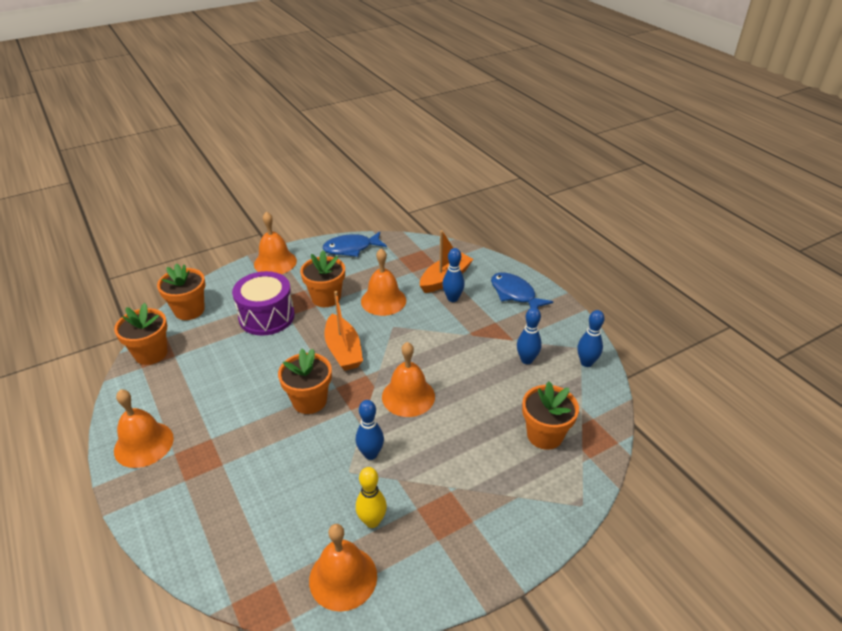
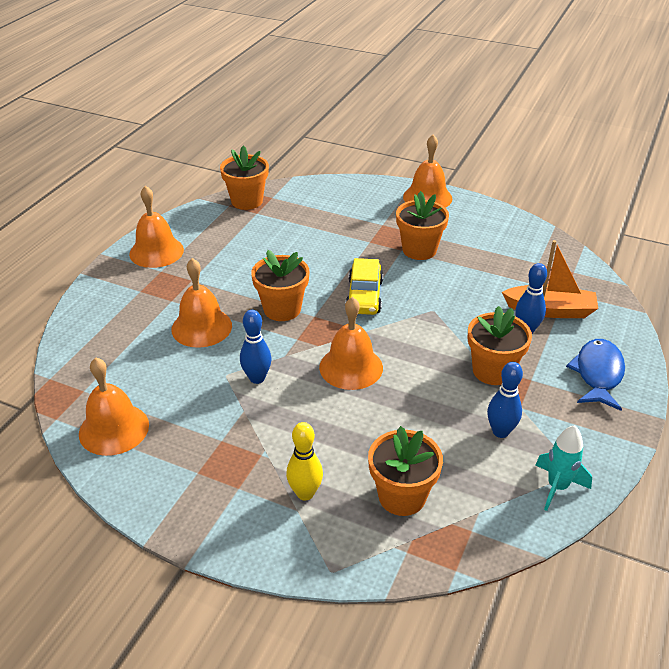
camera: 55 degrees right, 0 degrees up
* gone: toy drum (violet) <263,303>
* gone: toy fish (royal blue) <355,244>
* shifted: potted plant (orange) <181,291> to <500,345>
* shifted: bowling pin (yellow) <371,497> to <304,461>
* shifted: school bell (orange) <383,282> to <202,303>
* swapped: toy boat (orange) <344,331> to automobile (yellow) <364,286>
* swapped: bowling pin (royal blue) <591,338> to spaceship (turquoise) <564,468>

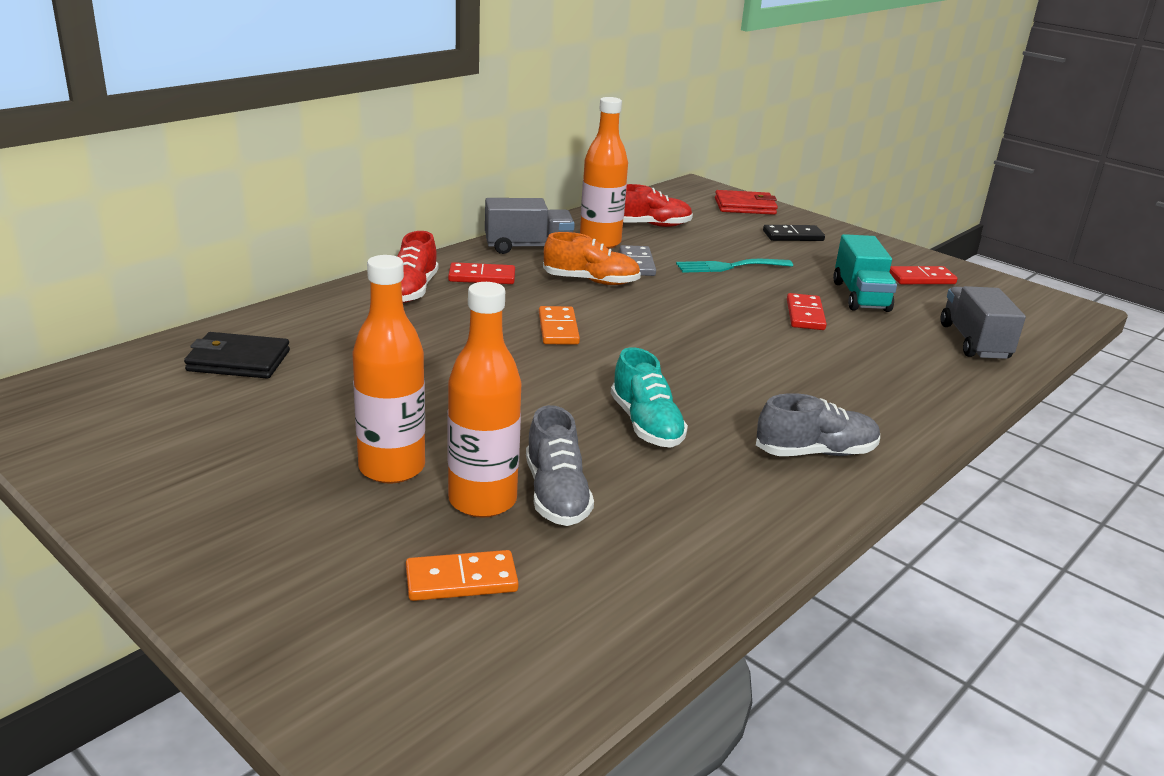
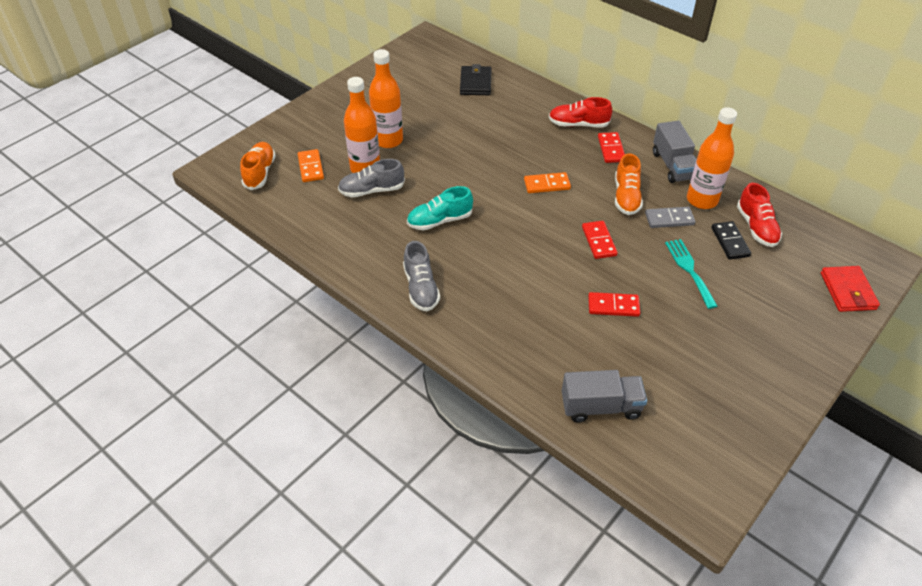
camera: 90 degrees right, 20 degrees up
* gone: truck (turquoise) <865,273>
* new: sneaker (orange) <258,166>
* shifted: domino piece (black) <794,233> to <731,240>
* shifted: domino piece (scarlet) <923,275> to <600,240>

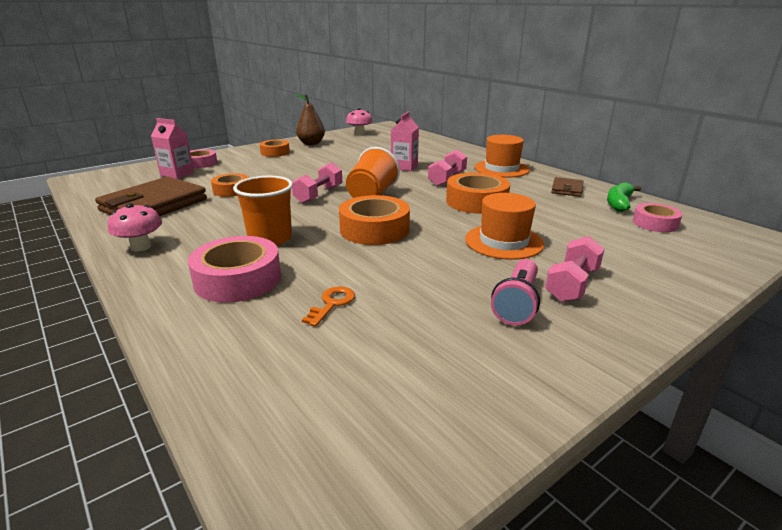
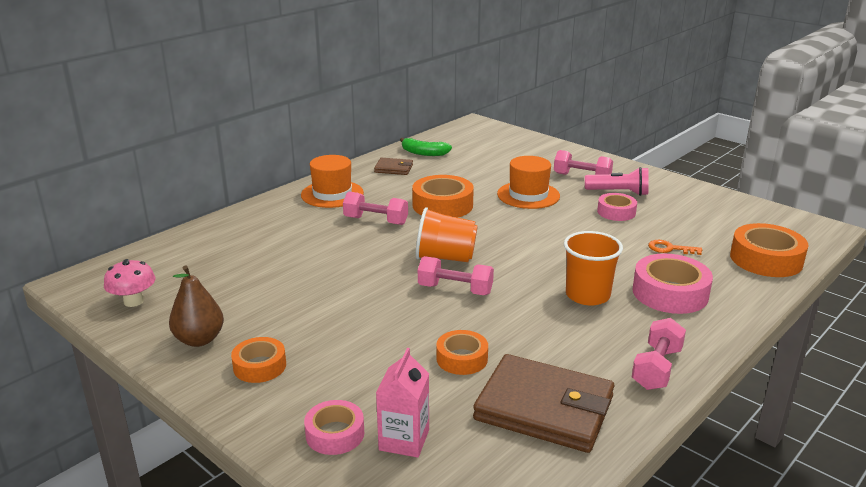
camera: 100 degrees left, 0 degrees up
* gone: milk carton (rosy) <405,141>
* shifted: tape (orange) <374,220> to <769,250>
* shifted: tape (rosy) <658,217> to <617,207>
* swapped: fungus (rosy) <135,227> to dumbbell (rosy) <659,354>

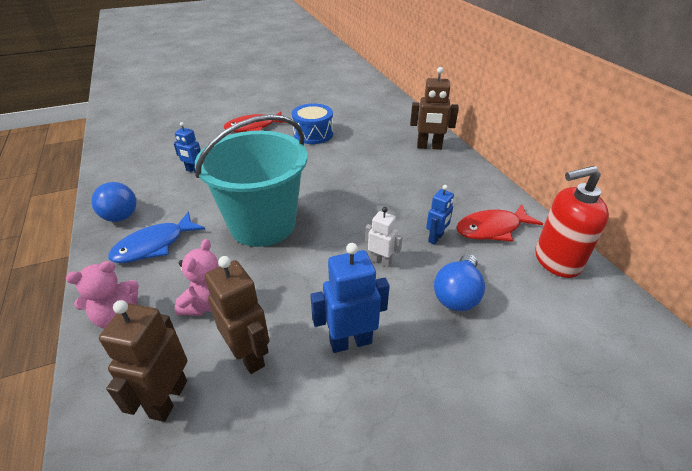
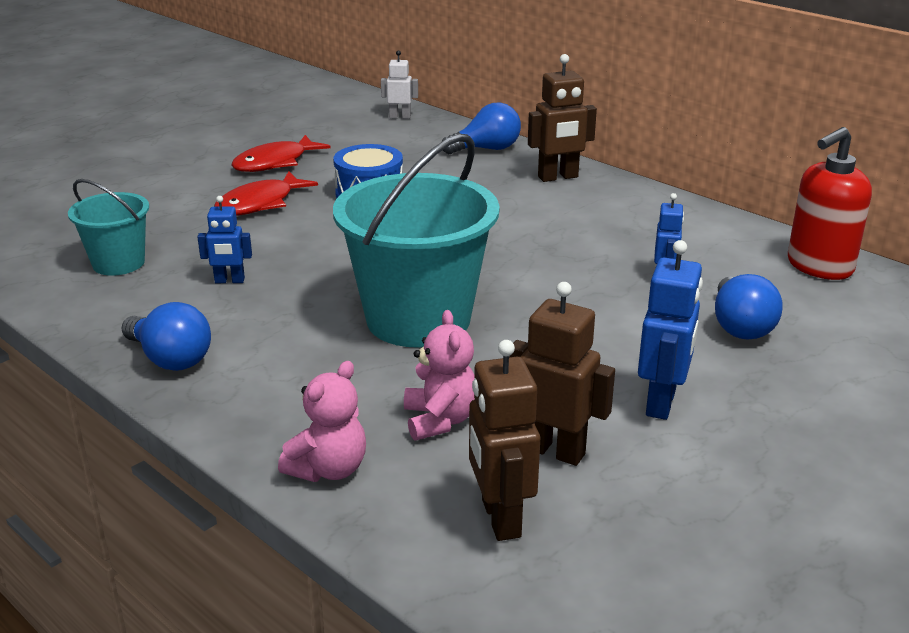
camera: 25 degrees left, 10 degrees down
* gone: toy fish (royal blue) <156,237>
* new: sand bucket (turquoise) <108,227>
* new: light bulb (royal blue) <481,128>
* shifted: robot figure (pure white) <384,237> to <399,84>
* shifted: toy fish (scarlet) <499,223> to <280,153>
* rotated: robot figure (royal blue) <350,298> = <670,330> 150 degrees clockwise

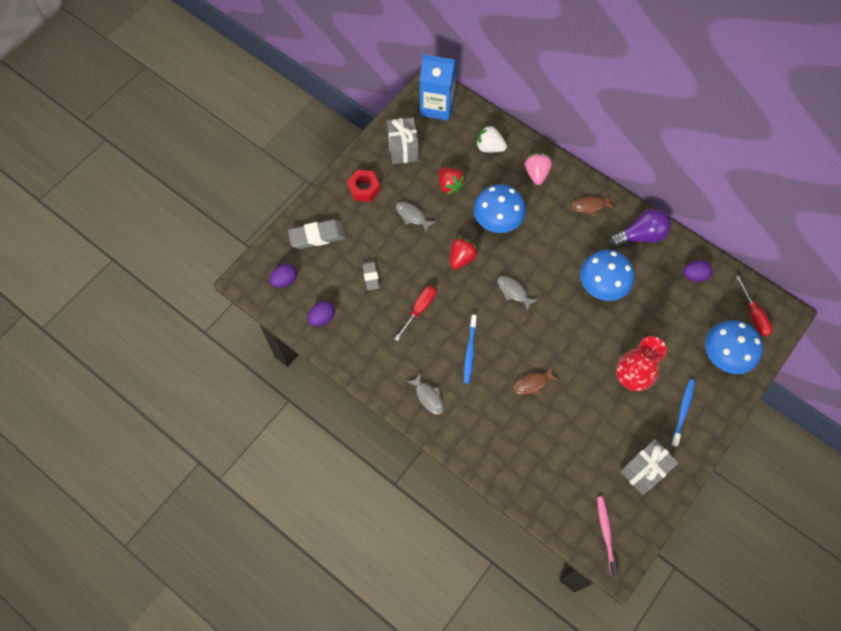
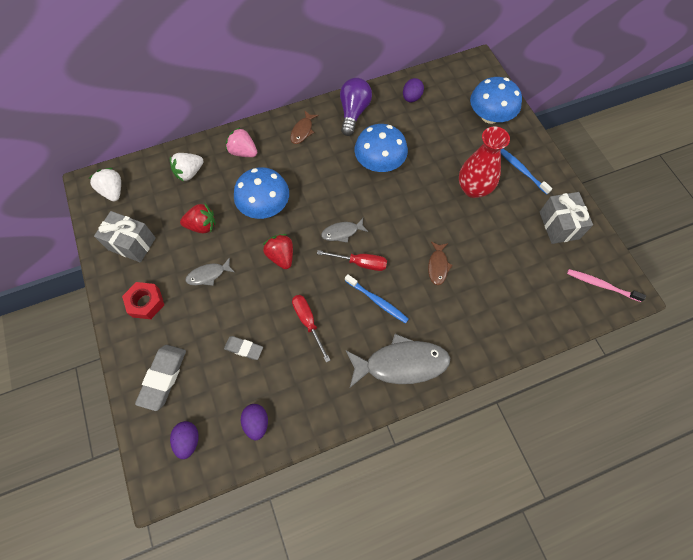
camera: 60 degrees left, 0 degrees up
* shifted: flat screwdriver (scarlet) <754,306> to <352,260>
* swapped: milk carton (royal blue) <438,87> to toy strawberry (pure white) <104,184>
* scaled: toy fish (grey) <425,393> = <398,361> x1.98

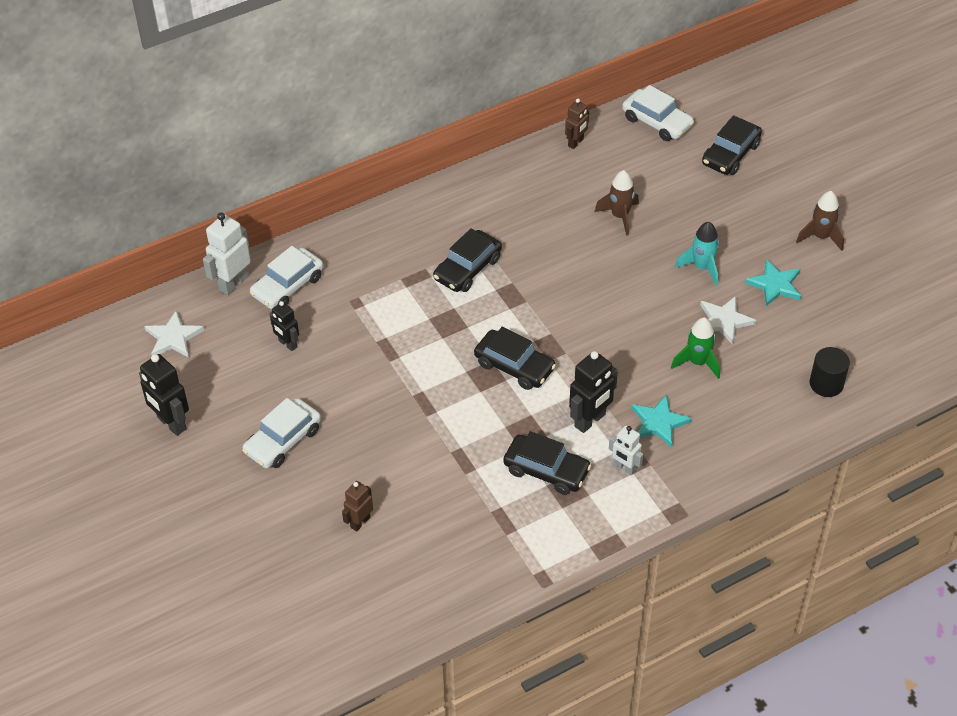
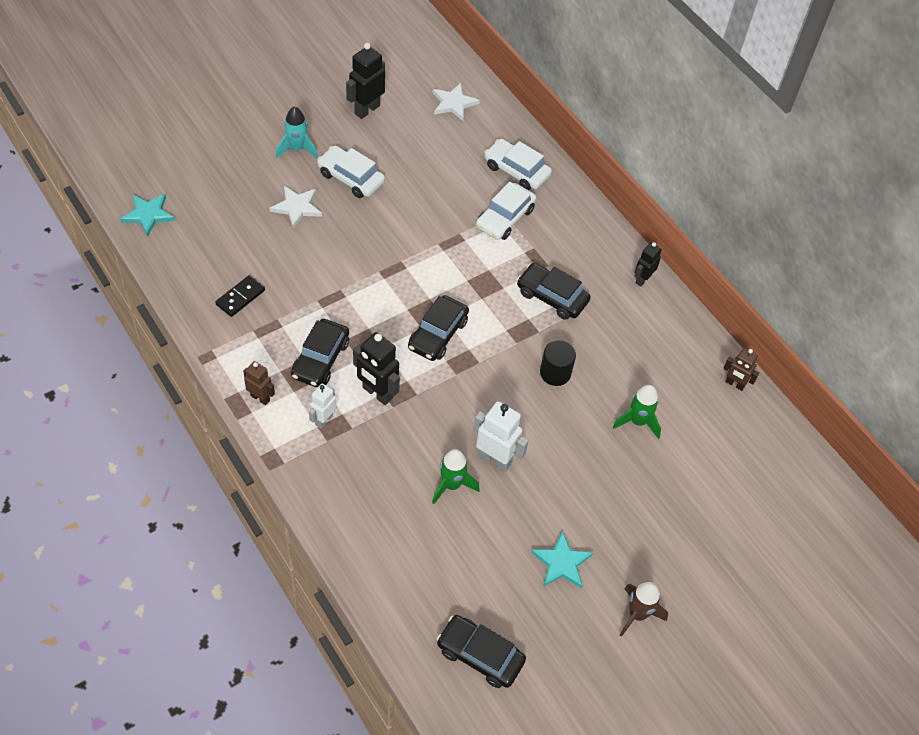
camera: 80 degrees right, 5 degrees up
* new: domino piece (black) <240,296>
* shifted: robot figure (pure white) <227,254> to <501,436>
* shifted: robot figure (black) <284,326> to <648,264>
* shifted: robot figure (brown) <357,506> to <259,383>
* shifted: automobile (pure white) <658,113> to <506,211>
* shifted: five-pointed star (turquoise) <661,421> to <147,215>
* shifted: spaceship (turquoise) <697,254> to <297,132>
* shifted: five-pointed star (pure white) <728,320> to <296,207>
* shifted: automobile (black) <732,145> to <481,651>
* shifted: solid cylinder (black) <830,372> to <558,363>
* repainted: spaceship (brown) <617,203> to spaceship (green) <637,412>

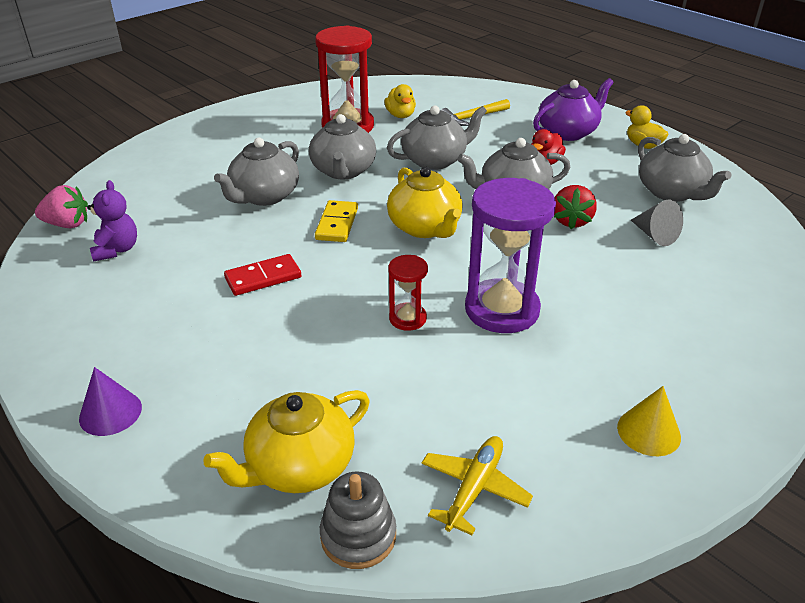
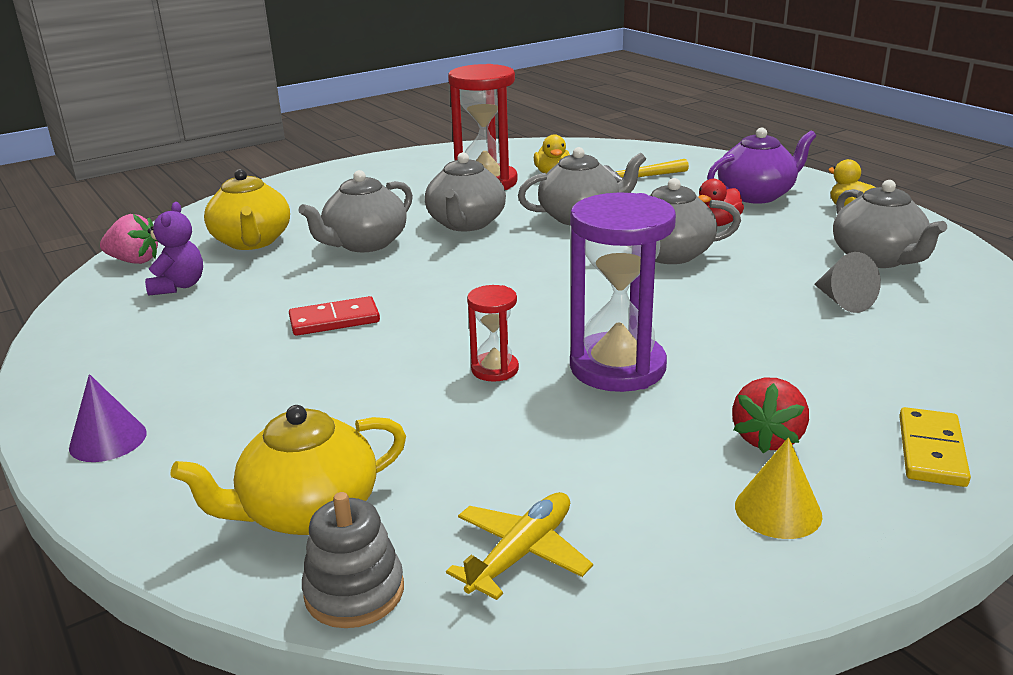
camera: 10 degrees right, 10 degrees down
* shifted: domino piece (yellow) <336,221> to <935,447>
* shifted: china teapot (yellow) <425,202> to <247,209>
* shifted: toy strawberry (scarlet) <575,207> to <770,415>

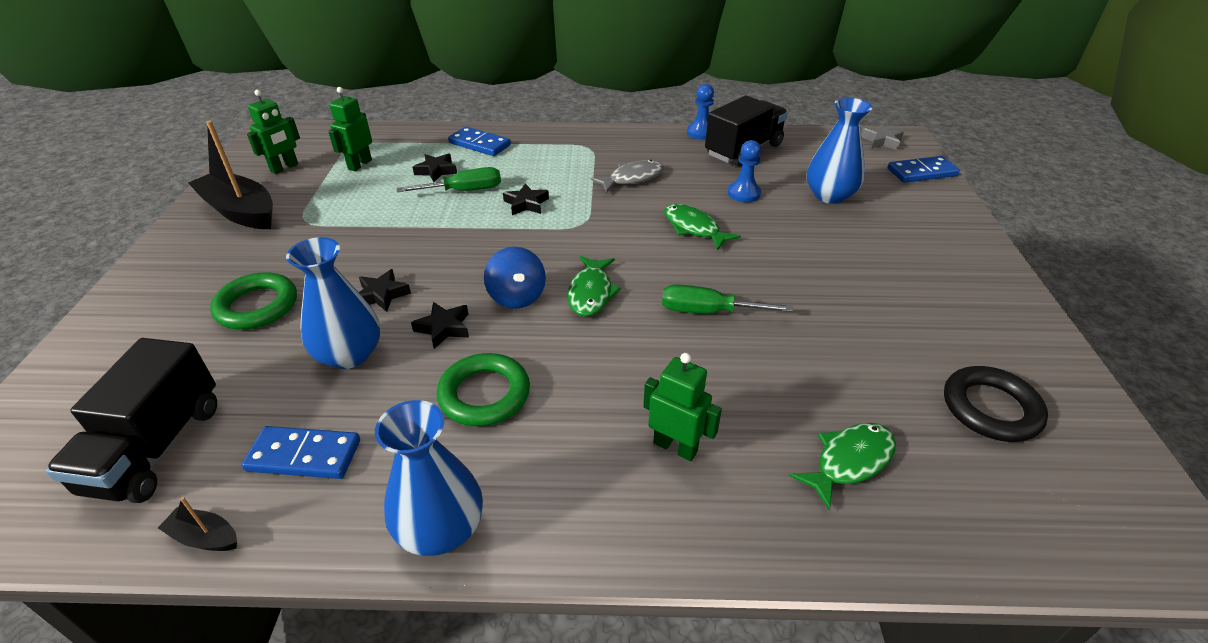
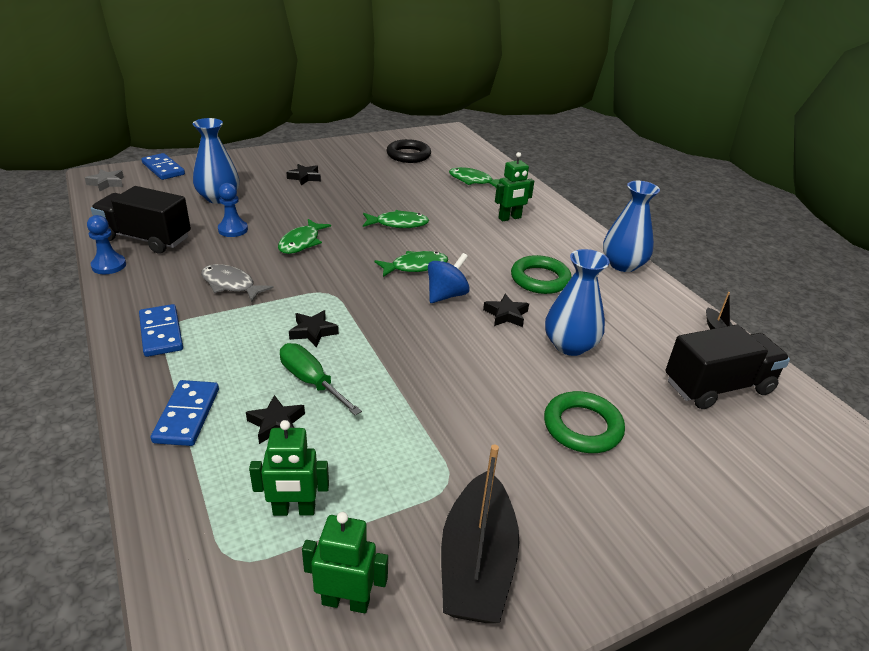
camera: 120 degrees left, 5 degrees down
* shifted: domino piece (royal blue) <301,452> to <161,330>
* shifted: five-pointed star (black) <385,290> to <303,174>
* swapped: flat screwdriver (green) <727,298> to toy fish (green) <396,219>
* rotated: robot figure (green) <682,407> = <514,187> 120 degrees counterclockwise

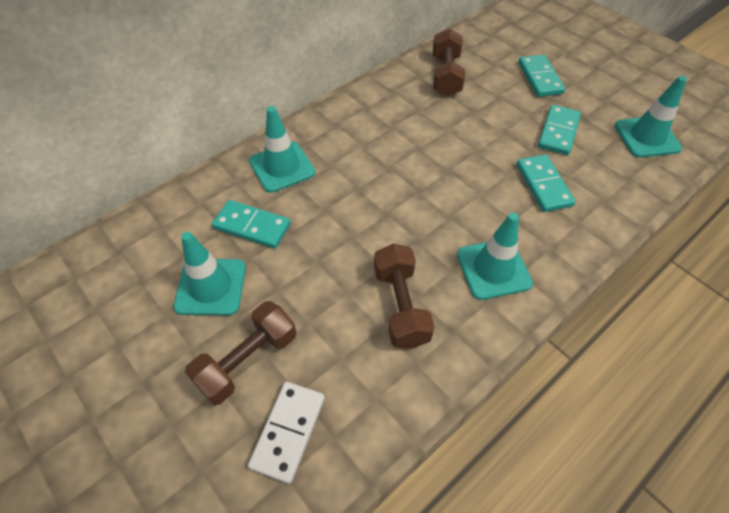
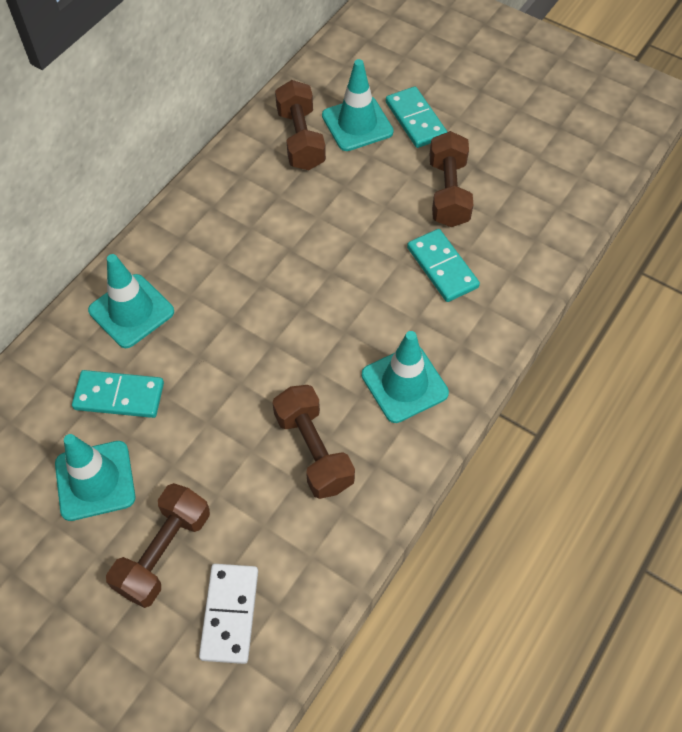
camera: 15 degrees left, 5 degrees up
* shifted: safety cone (turquoise) <651,117> to <358,105>
* swapped: domino piece (turquoise) <559,130> to dumbbell (brown) <451,179>

